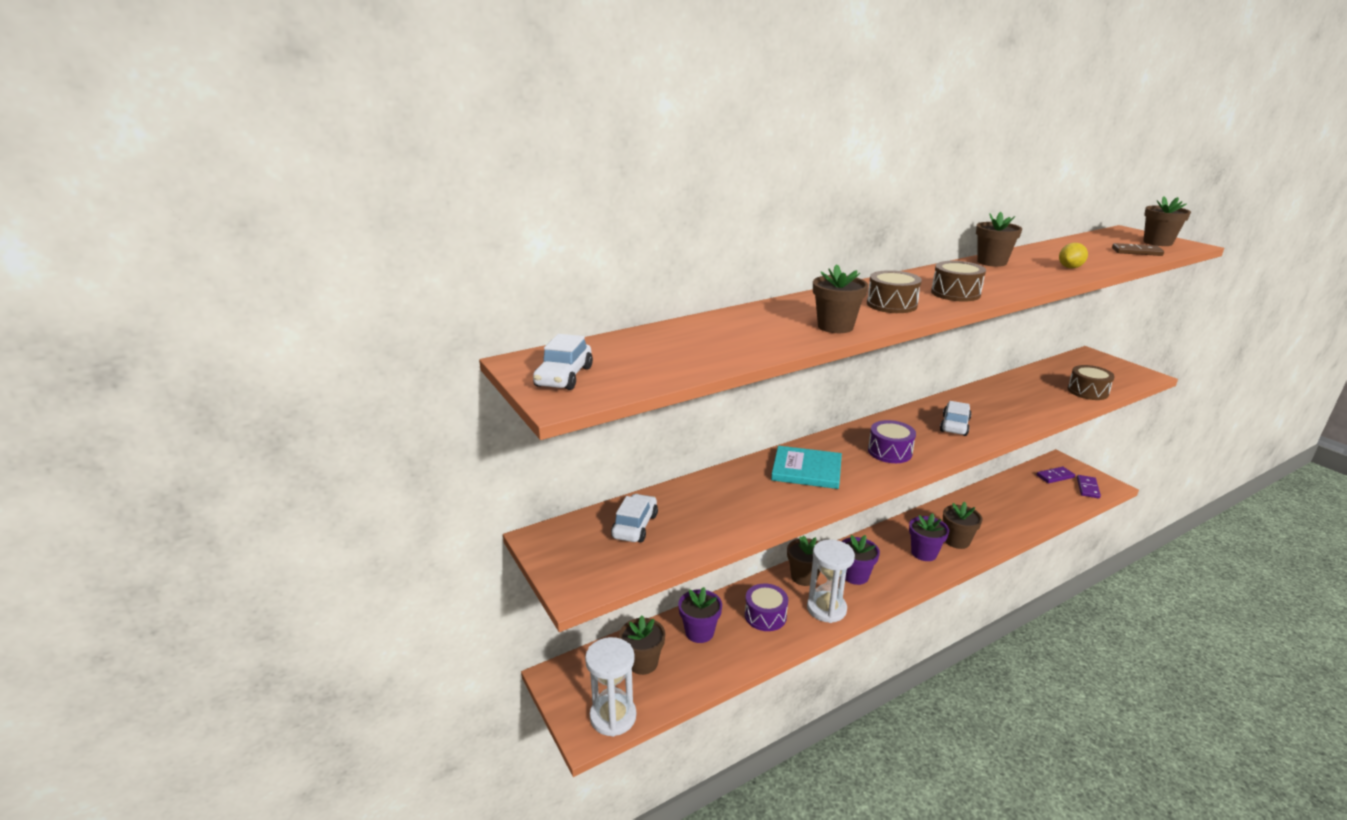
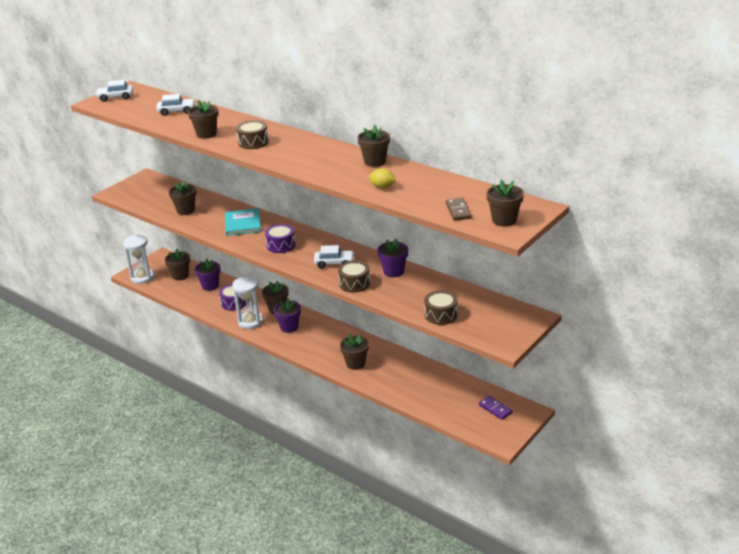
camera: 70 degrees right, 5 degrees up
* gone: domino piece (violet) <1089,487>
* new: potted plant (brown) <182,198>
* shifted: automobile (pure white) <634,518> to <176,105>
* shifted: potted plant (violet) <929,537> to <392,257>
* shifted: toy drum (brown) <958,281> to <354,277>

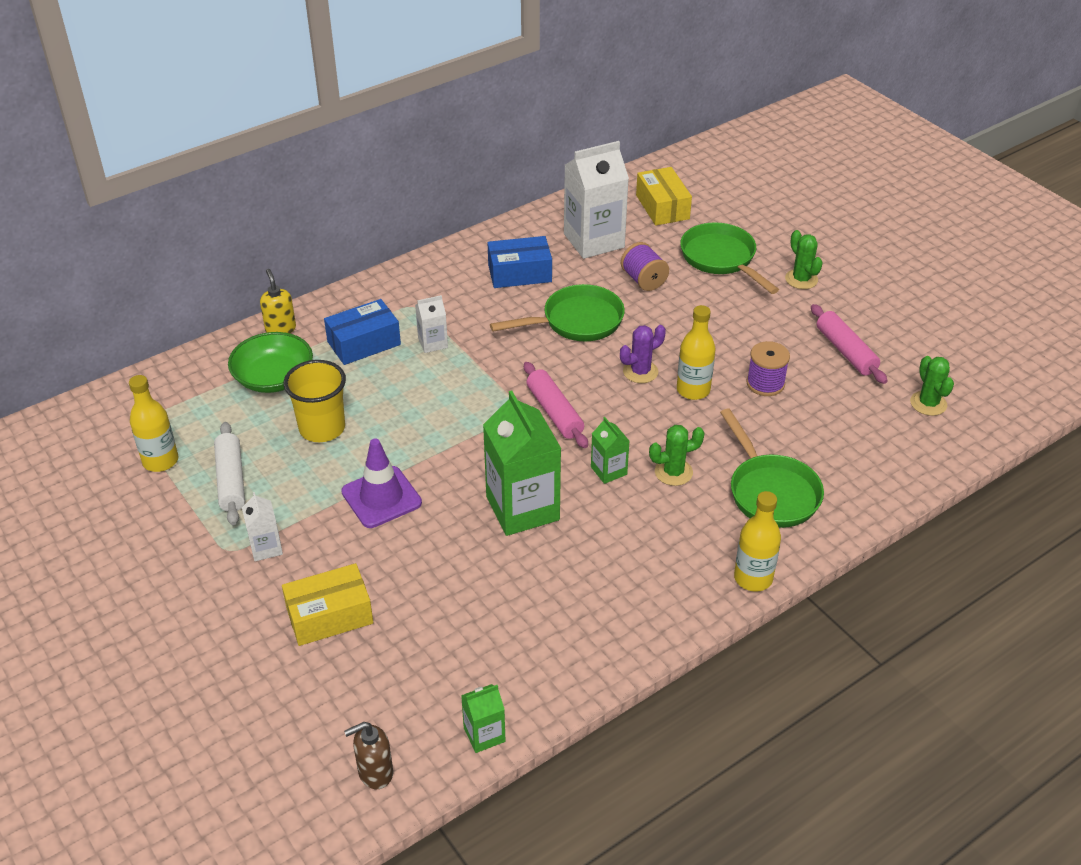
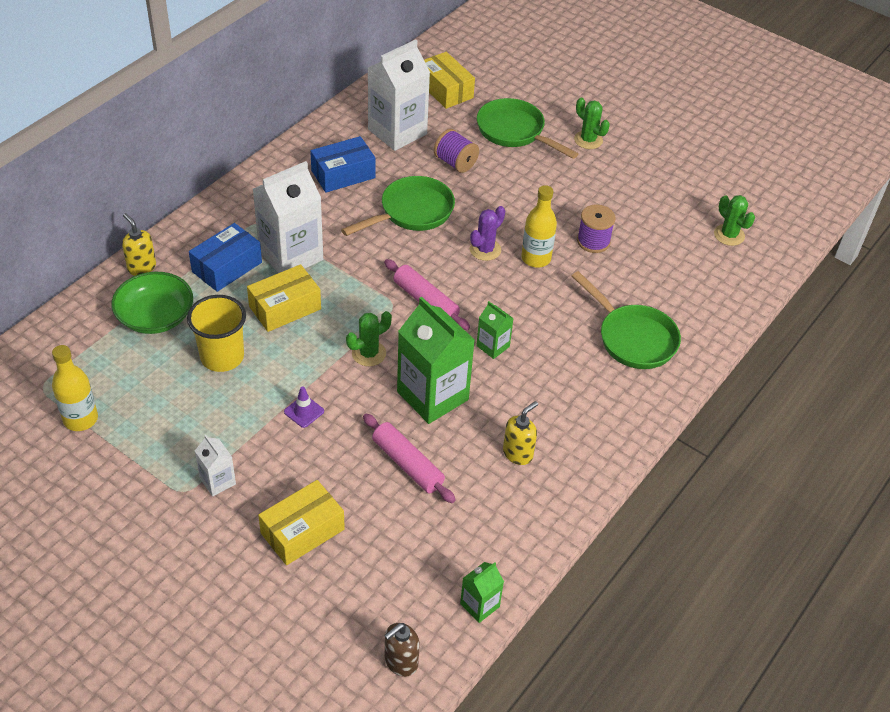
camera: 20 degrees left, 5 degrees up
* gone: dough roller (pure white) <229,473>
* gone: bottle (yellow) <757,541>
* new: box (yellow) <284,298>
* new: soap pump (yellow) <520,433>
* shifted: saguaro cactus (green) <677,455> to <369,338>
* shifted: dough roller (rosy) <849,344> to <409,458>
* scaled: safety cone (violet) <381,483> = <304,407> x0.52
* scaled: milk carton (pure white) <431,324> = <288,217> x2.07

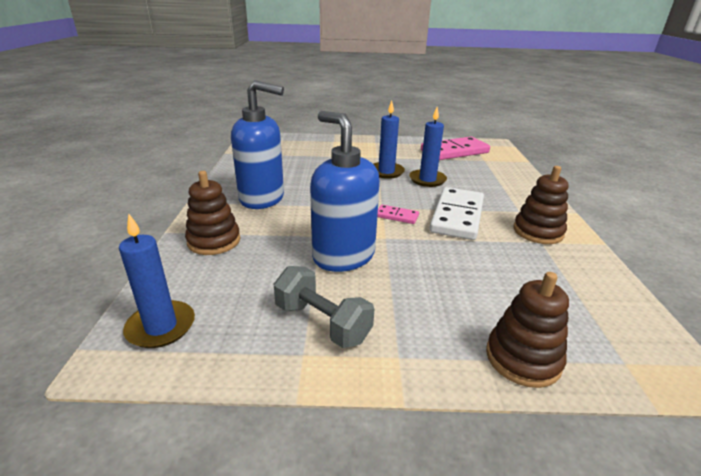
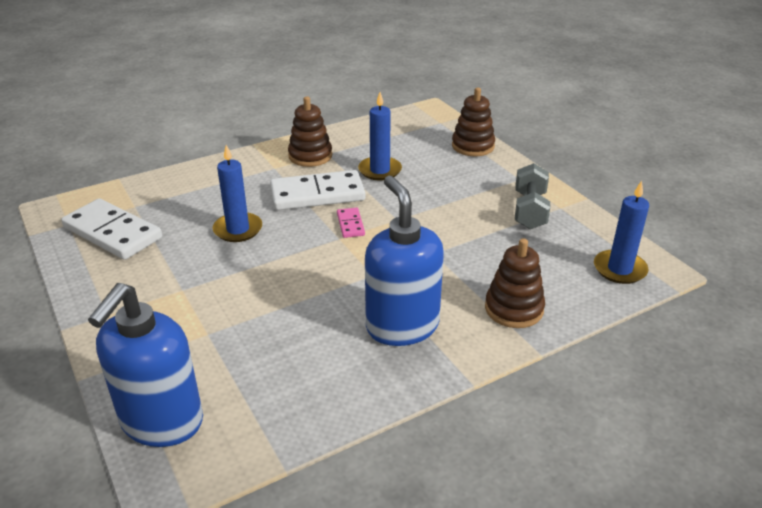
camera: 120 degrees left, 5 degrees up
* shifted: soap pump (royal blue) <345,191> to <145,365>
* shifted: candle (royal blue) <389,140> to <380,136>
* repainted: domino piece (rosy) <455,148> to domino piece (pure white) <111,229>

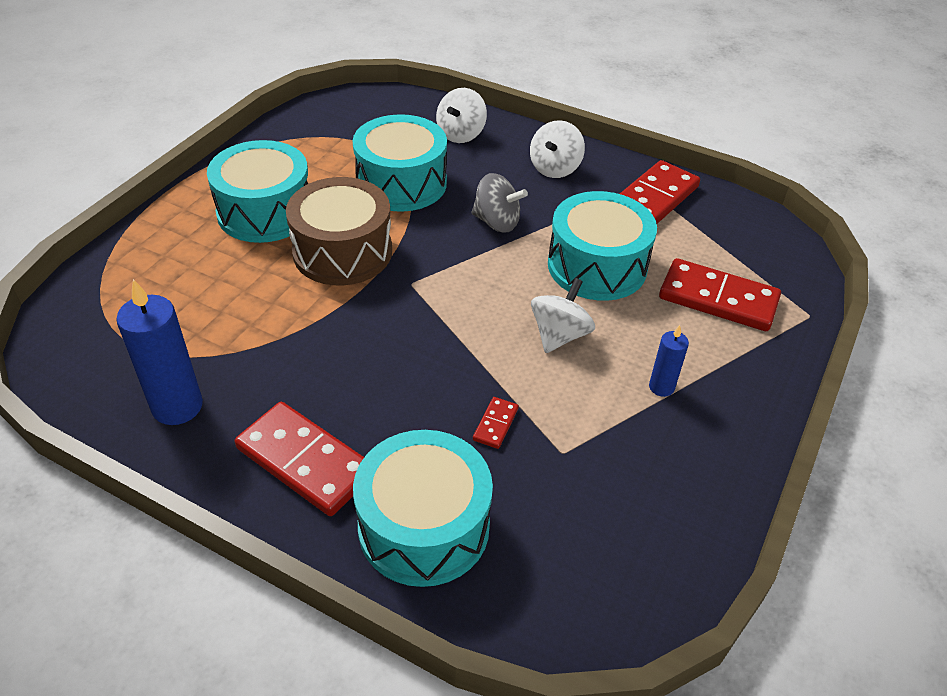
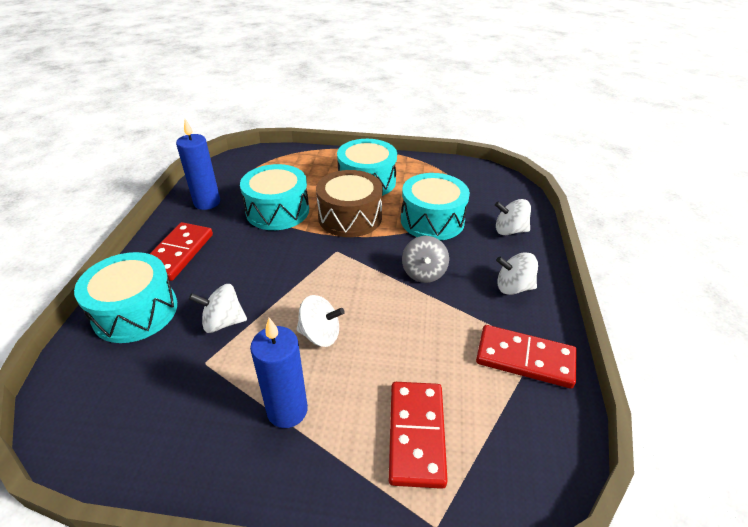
camera: 70 degrees right, 5 degrees down
* shifted: toy drum (turquoise) <602,246> to <274,197>
* swapped: domino piece (scarlet) <496,423> to spinning top (pure white) <218,308>
* scaled: candle (royal blue) <669,361> = <279,373> x1.85

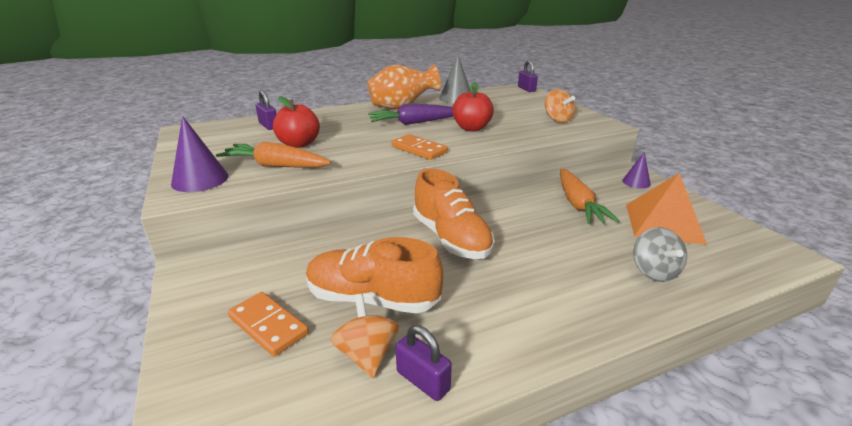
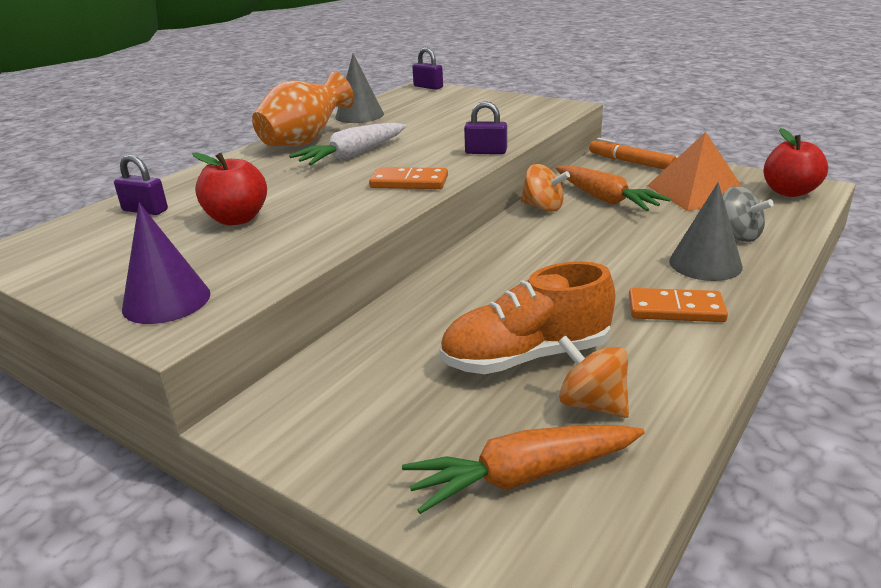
camera: 30 degrees left, 0 degrees up
* gone: sneaker (orange) <454,214>
* new: solid cone (grey) <706,231>
* shifted: toy carrot (orange) <273,154> to <523,469>
* shifted: domino piece (orange) <268,324> to <678,305>
* shifted: lock (violet) <424,363> to <485,127>
* shifted: apple fruit (scarlet) <473,106> to <796,162>
* shifted: spinning top (orange) <560,106> to <545,188>
* swapped: solid cone (violet) <636,170> to felt pen (orange) <633,154>
* repainted: toy carrot (violet) <410,114> to toy carrot (pure white) <347,144>

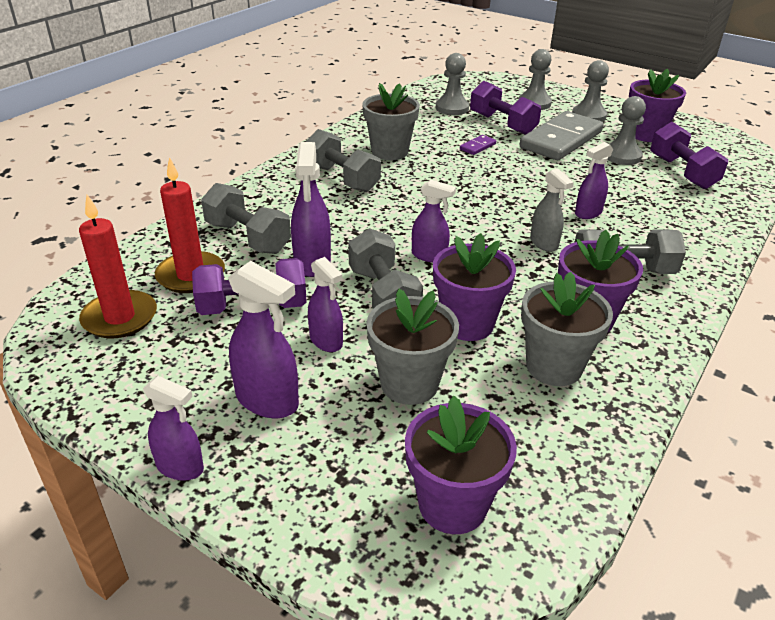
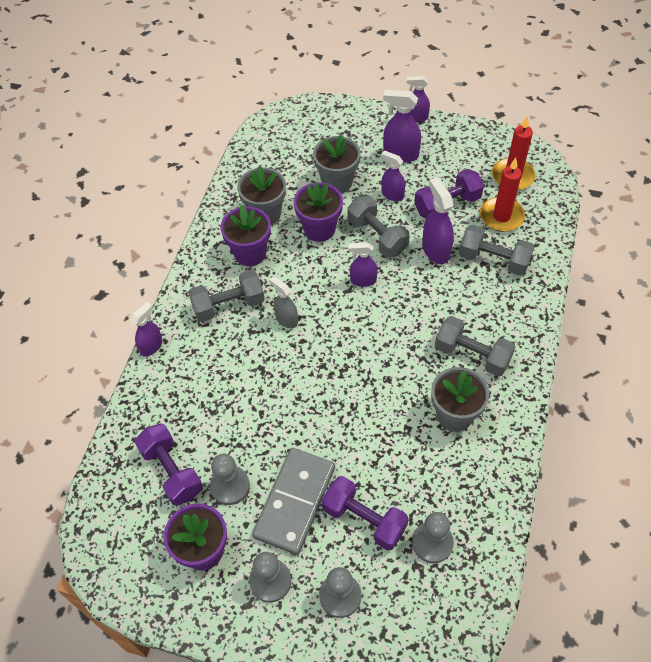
camera: 165 degrees right, 20 degrees up
* gone: potted plant (violet) <461,465>
* gone: domino piece (violet) <478,145>
* shifted: sprayer (violet) <594,180> to <146,329>

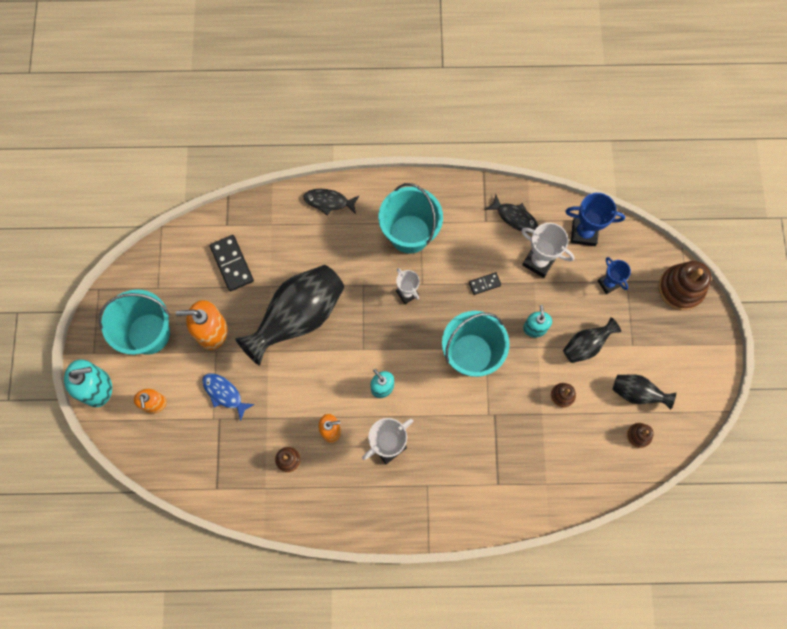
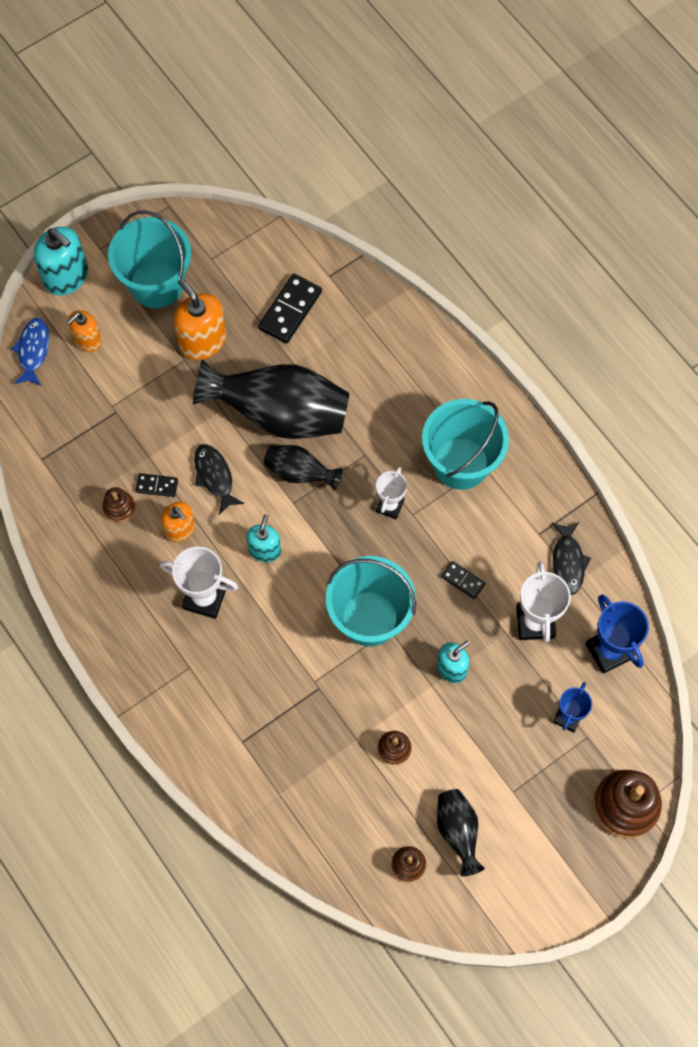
camera: 55 degrees right, 5 degrees down
* new: domino piece (black) <157,485>
* shifted: toy fish (royal blue) <228,397> to <30,352>
* shifted: toy fish (black) <331,202> to <219,479>
* shifted: tall vase (black) <592,340> to <303,467>

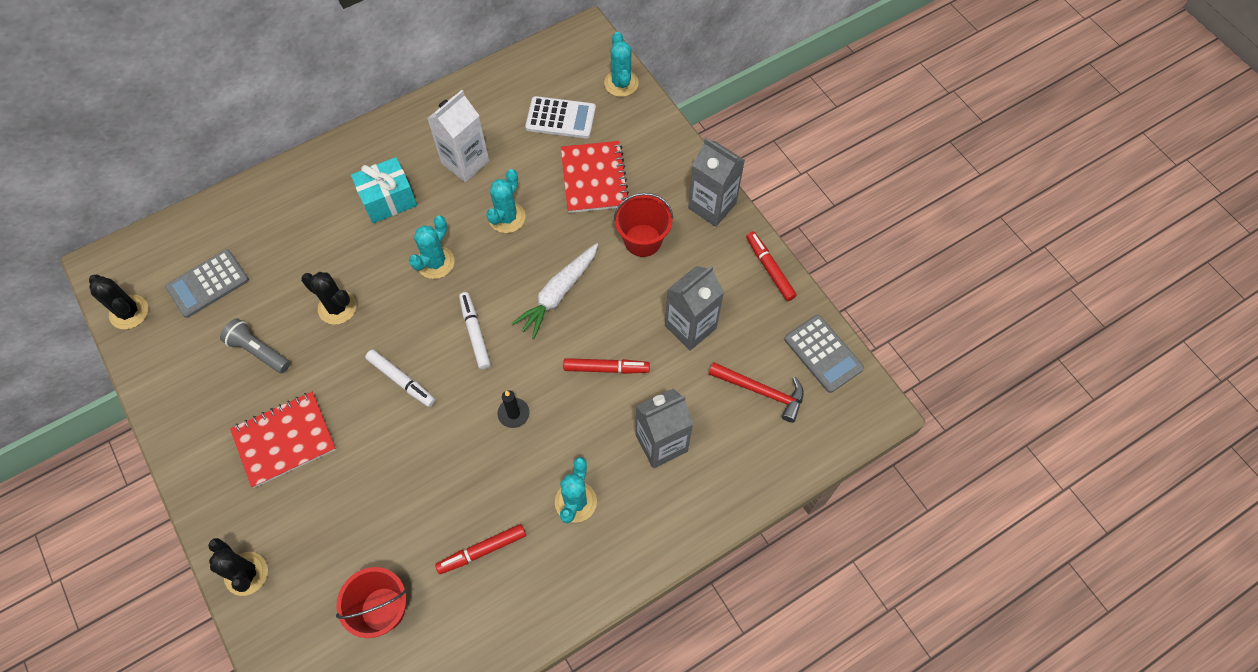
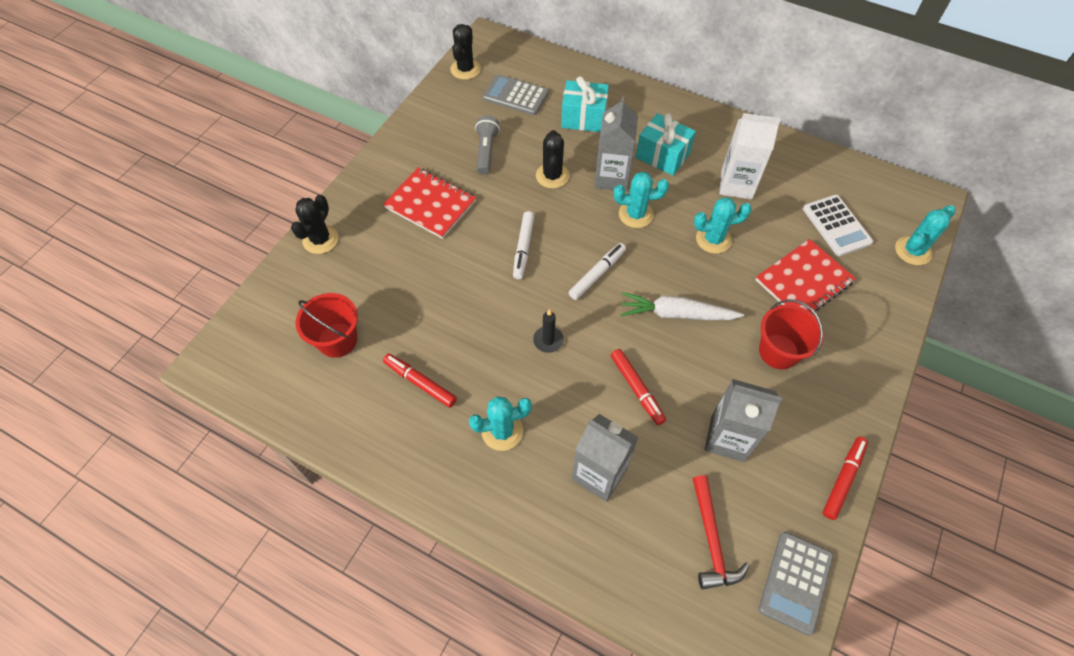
camera: 60 degrees right, 5 degrees down
* new: wrapped gift (turquoise) <585,104>
* shifted: milk carton (grey) <716,182> to <616,144>

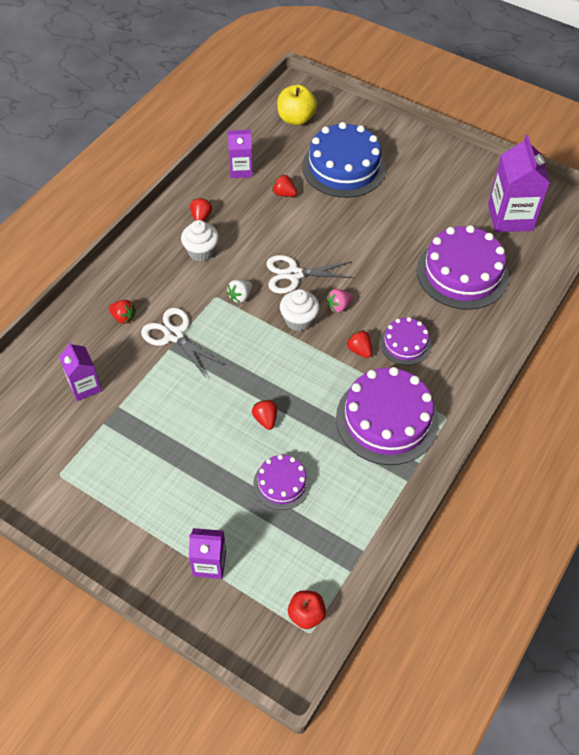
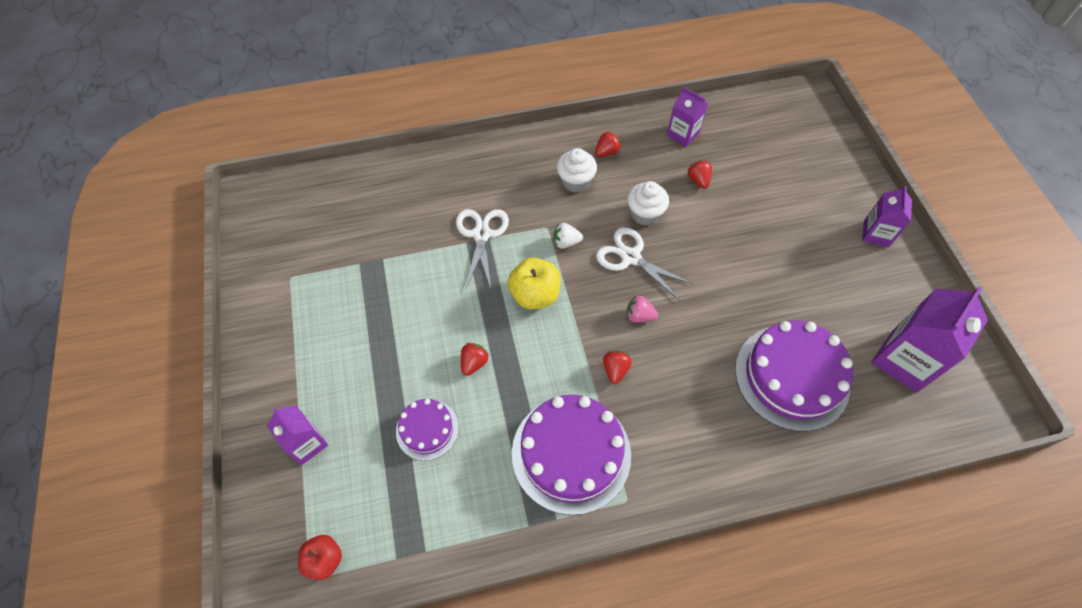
camera: 45 degrees right, 5 degrees up
* gone: toy strawberry (scarlet) <122,312>
* gone: cake (royal blue) <344,160>
* gone: cake (violet) <406,341>
* shifted: milk carton (violet) <80,371> to <887,216>
* shifted: apple fruit (yellow) <297,105> to <534,283>
* shifted: fairy cake (pure white) <300,310> to <648,203>

